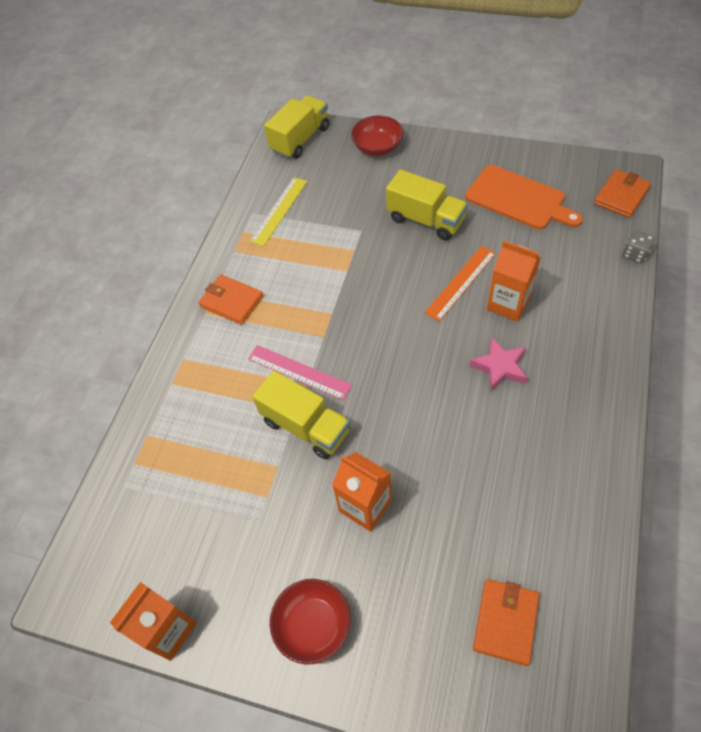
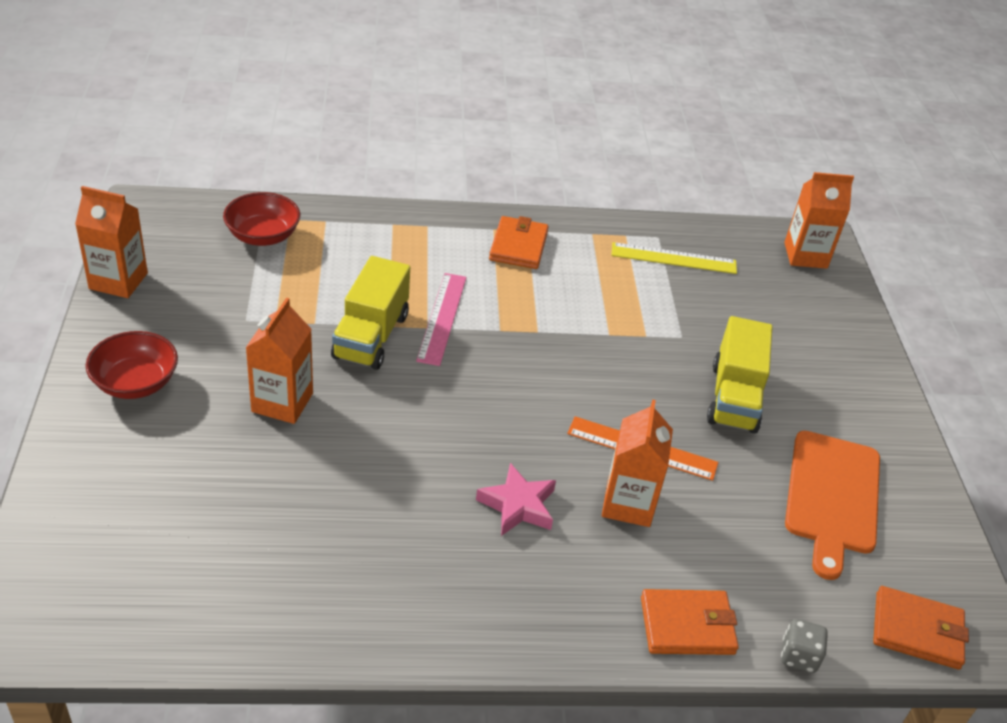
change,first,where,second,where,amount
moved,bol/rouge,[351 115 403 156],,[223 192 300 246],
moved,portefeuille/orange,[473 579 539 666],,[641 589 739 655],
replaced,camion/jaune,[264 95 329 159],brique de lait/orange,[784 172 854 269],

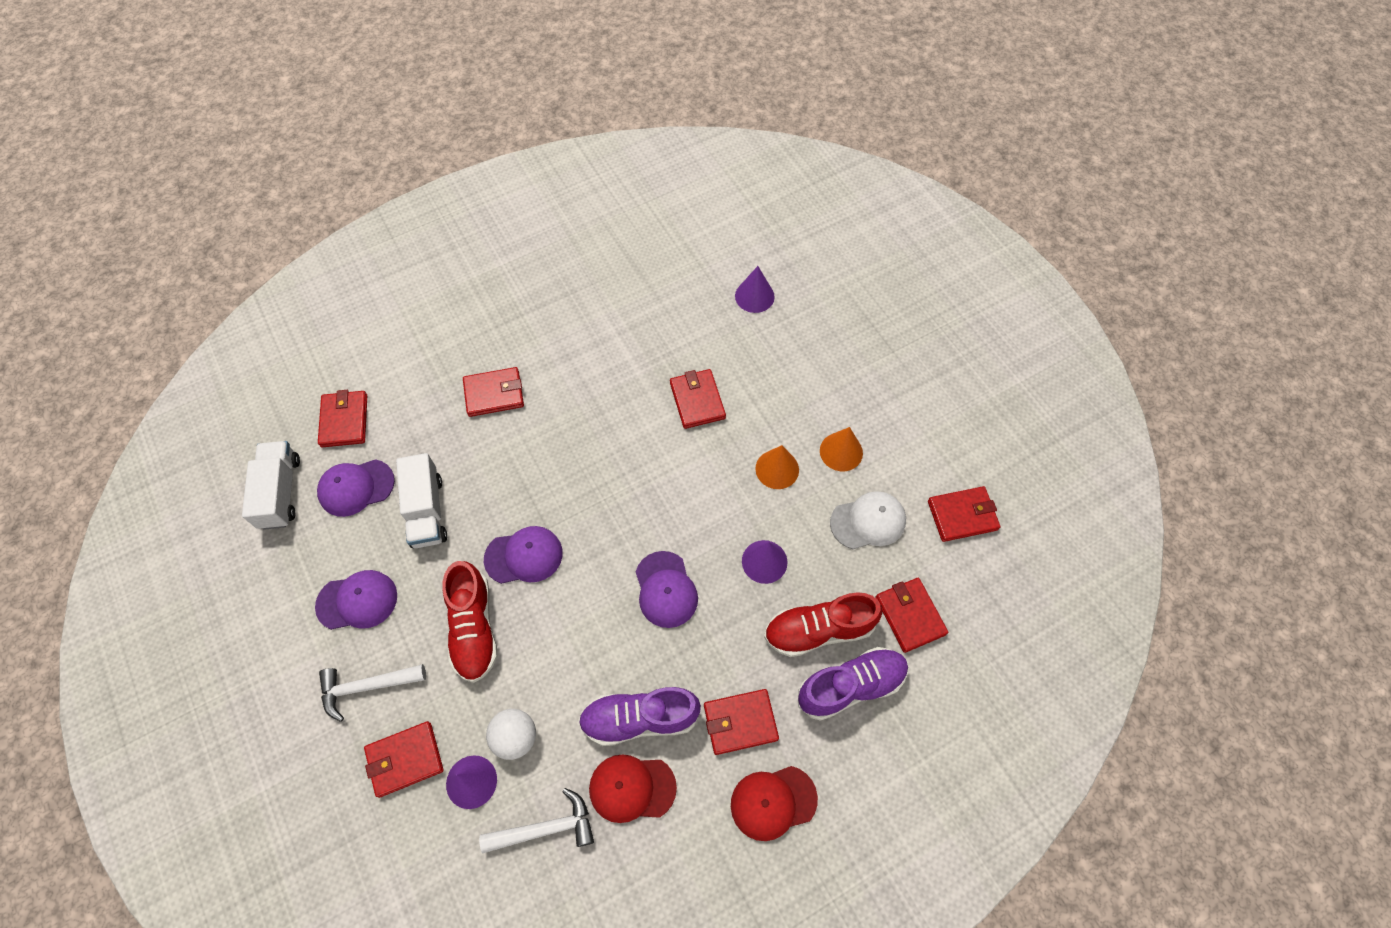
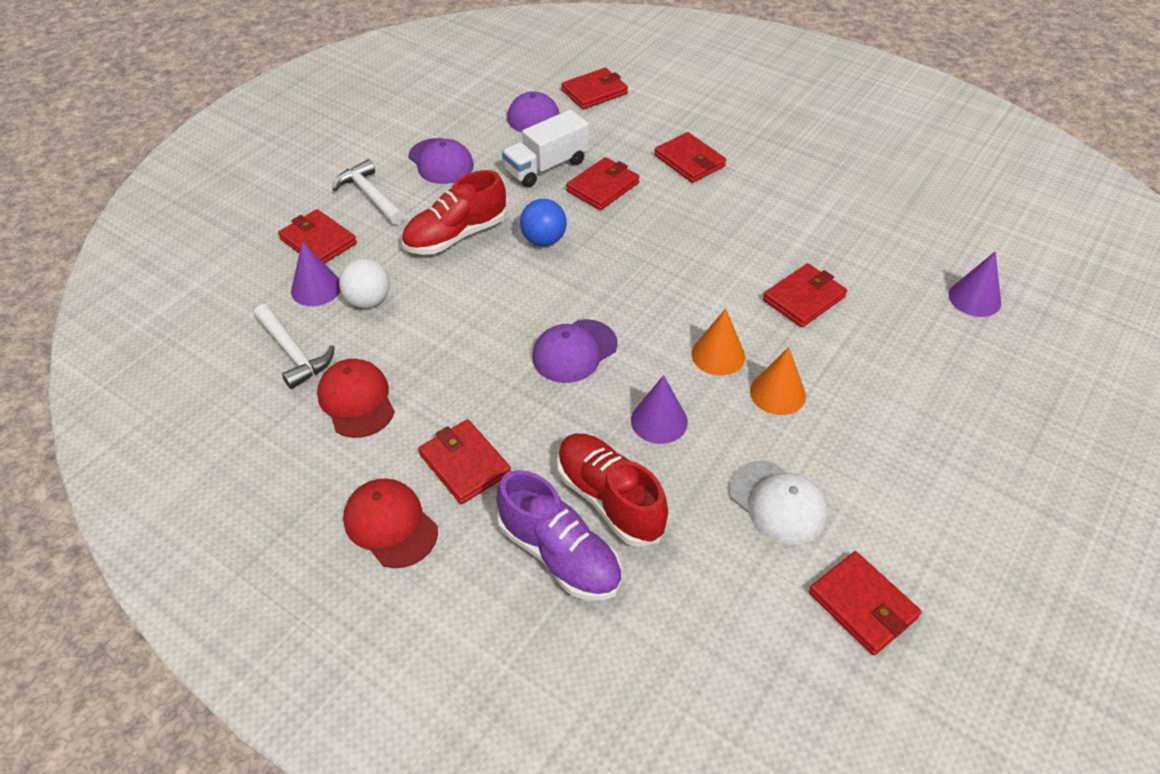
change,first,where,second,where,amount
replaced,casquette/violet,[484 526 563 584],balle/bleu,[520 199 567 246],
moved,portefeuille/rouge,[876 578 948 653],,[566 157 640 210],
moved,cône/orange,[820 427 863 471],,[691 308 745 375],
removed,camion/blanc,[242 441 300 530],,,
removed,chaussure/violet,[578 687 701 746],,,

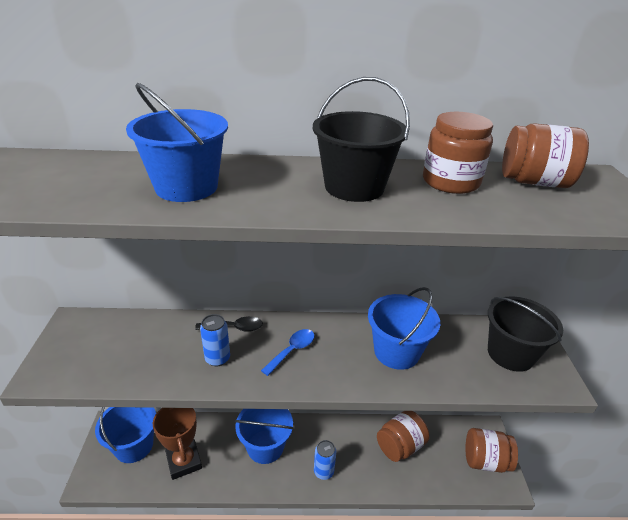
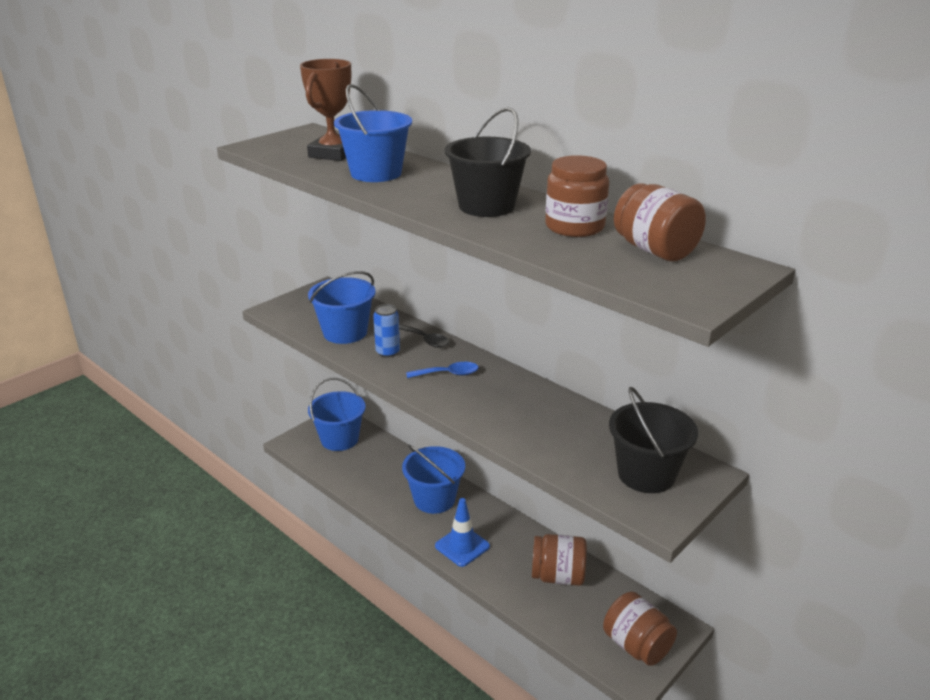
change,first,where,second,where,amount
moved,trophée/marron,[153 408 202 480],,[300 59 351 161],
moved,seau/bleu,[368 287 440 370],,[308 271 376 344],
replaced,canette/bleu,[314 440 336 480],cône de chantier/bleu,[435 498 490 567],

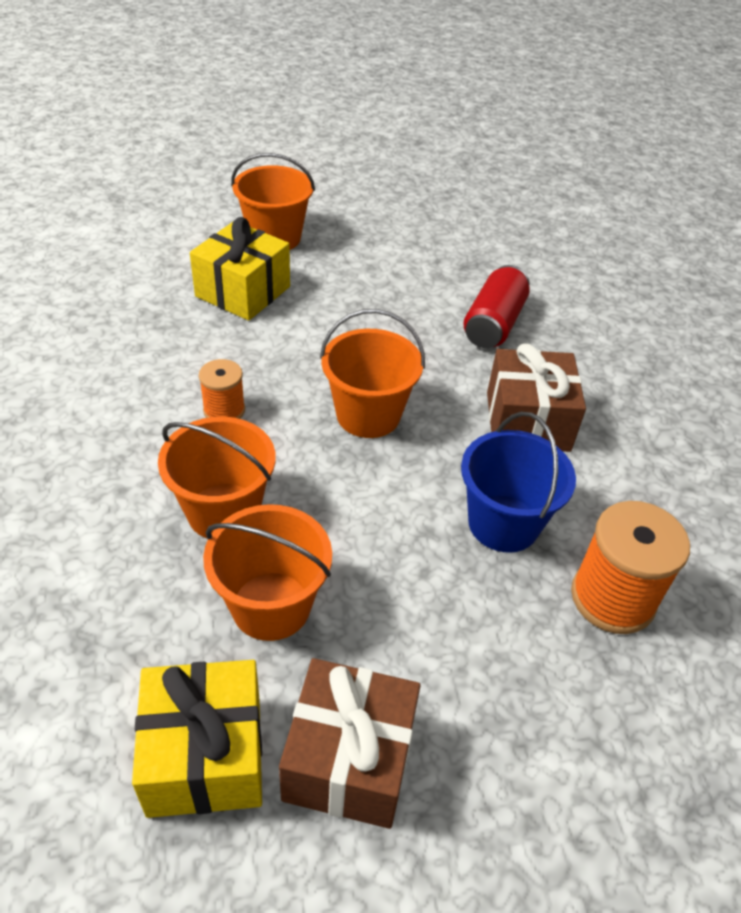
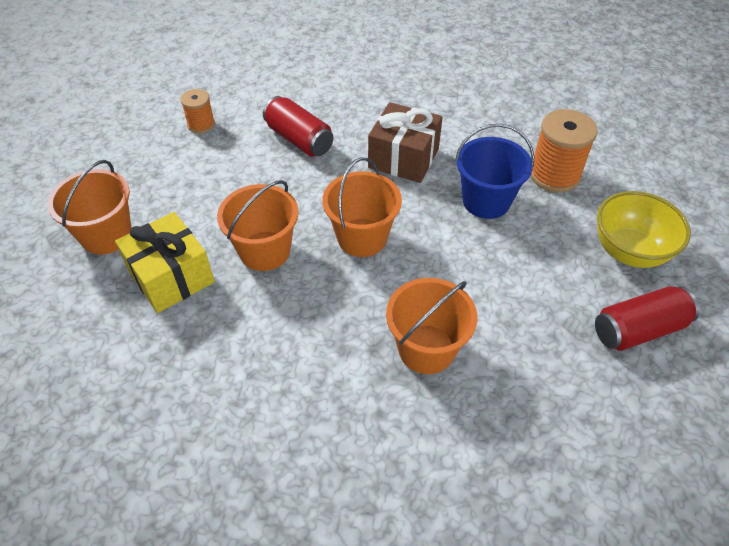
change,first,where,second,where,amount
moved,bobine/orange,[199 359 245 419],,[180 89 215 134],
moved,seau/orange,[203 504 332 641],,[217 180 299 271],
replaced,cadeau/marron,[279 658 421 829],canette/rouge,[595 286 700 351],
added,,,bol/jaune,[597 191 691 268],
removed,cadeau/jaune,[132 660 262 818],,,

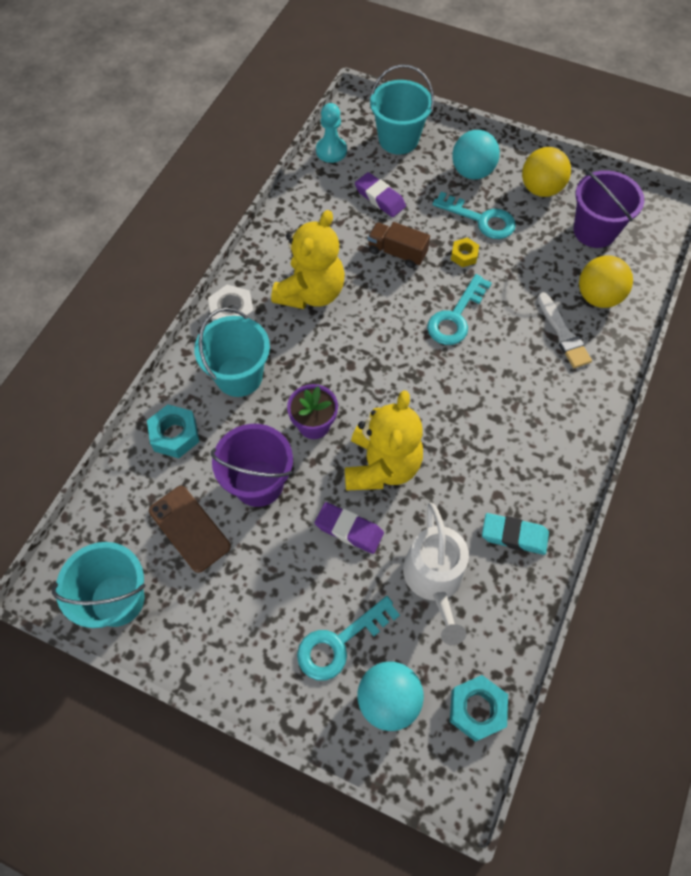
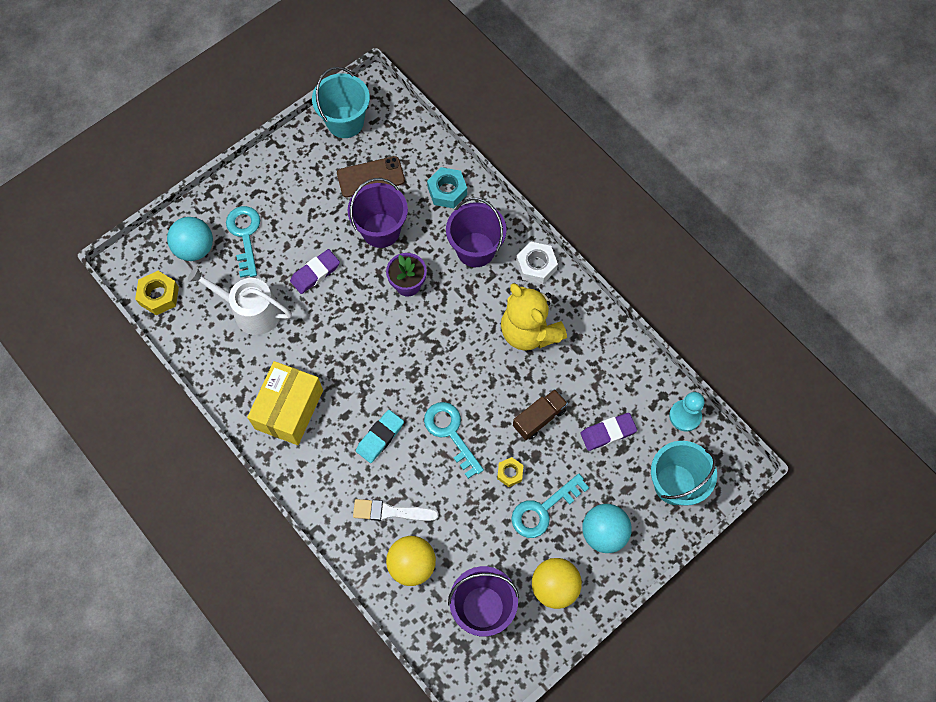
change,first,where,second,where,amount
recoloured,écrou/turquoise,[450 675 508 742],écrou/jaune,[135 271 179 315],
added,,,boîte/jaune,[247 361 323 445],
moved,gomme/turquoise,[482 513 549 555],,[356 410 404 463],
recoloured,seau/turquoise,[194 308 270 397],seau/violet,[446 198 507 267],
removed,ours en peluche/jaune,[345 390 423 491],,,

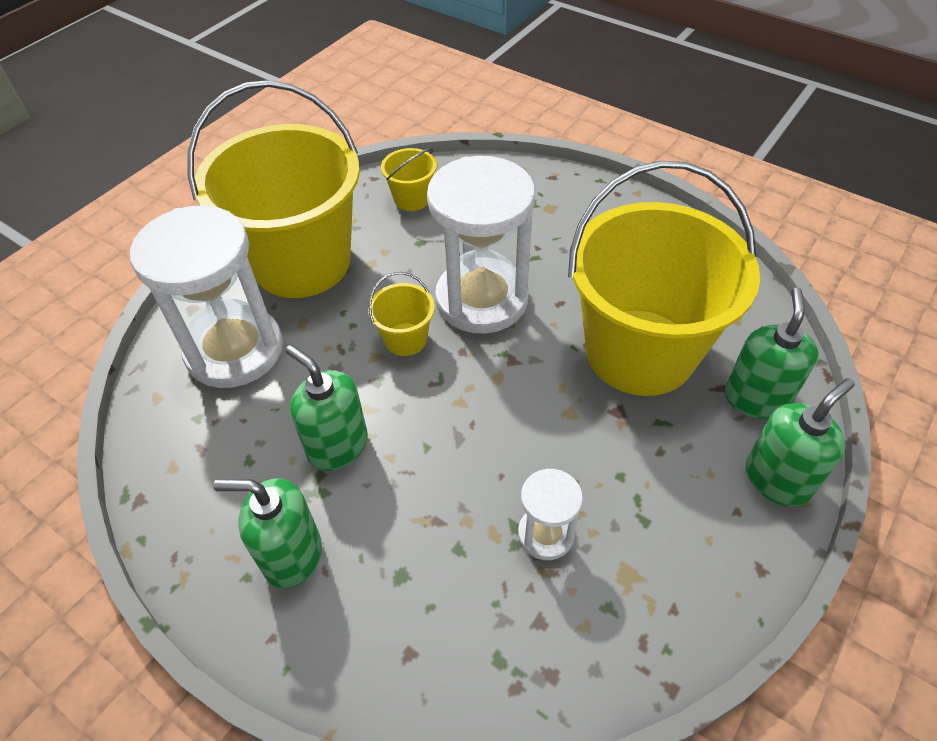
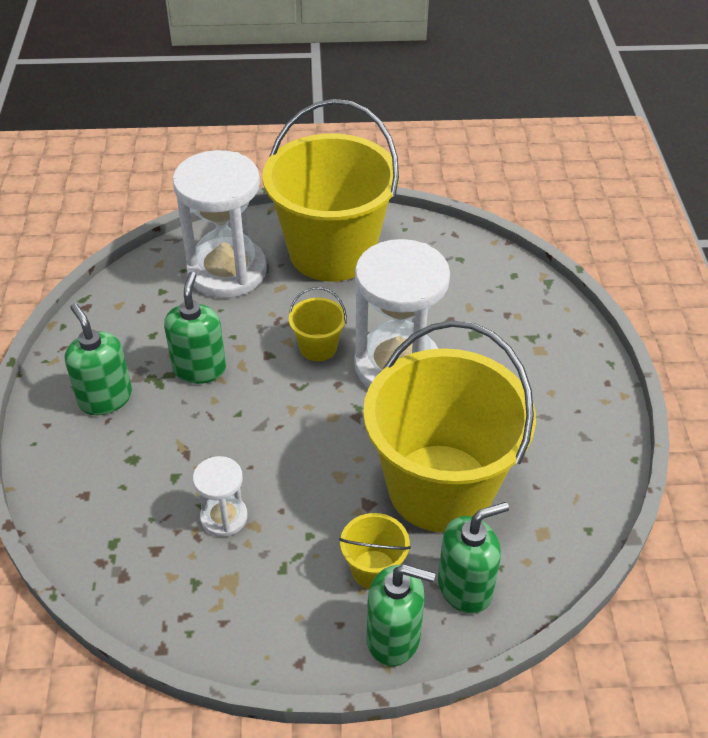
change,first,where,second,where,amount
moved,seau/jaune,[381 148 437 211],,[339 513 411 589],

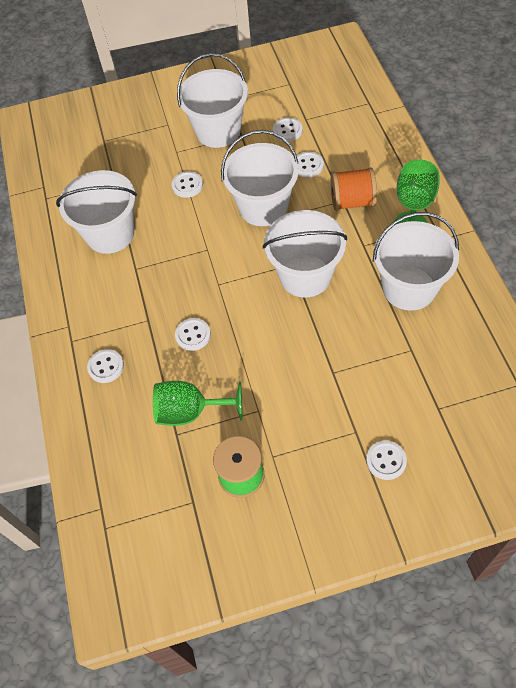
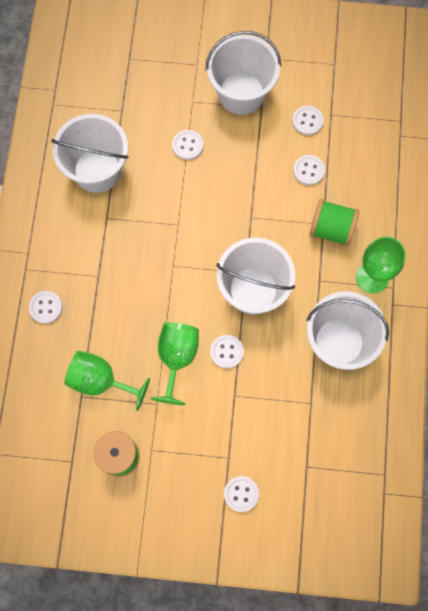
change,first,where,second,where,amount
added,,,verre à pied/vert,[151 322 199 405],
moved,bouton/blanc,[175 318 211 351],,[210 335 244 369],
recoloured,bobine/orange,[331 168 377 211],bobine/vert,[309 199 359 246],
removed,seau/blanc,[221 130 299 226],,,

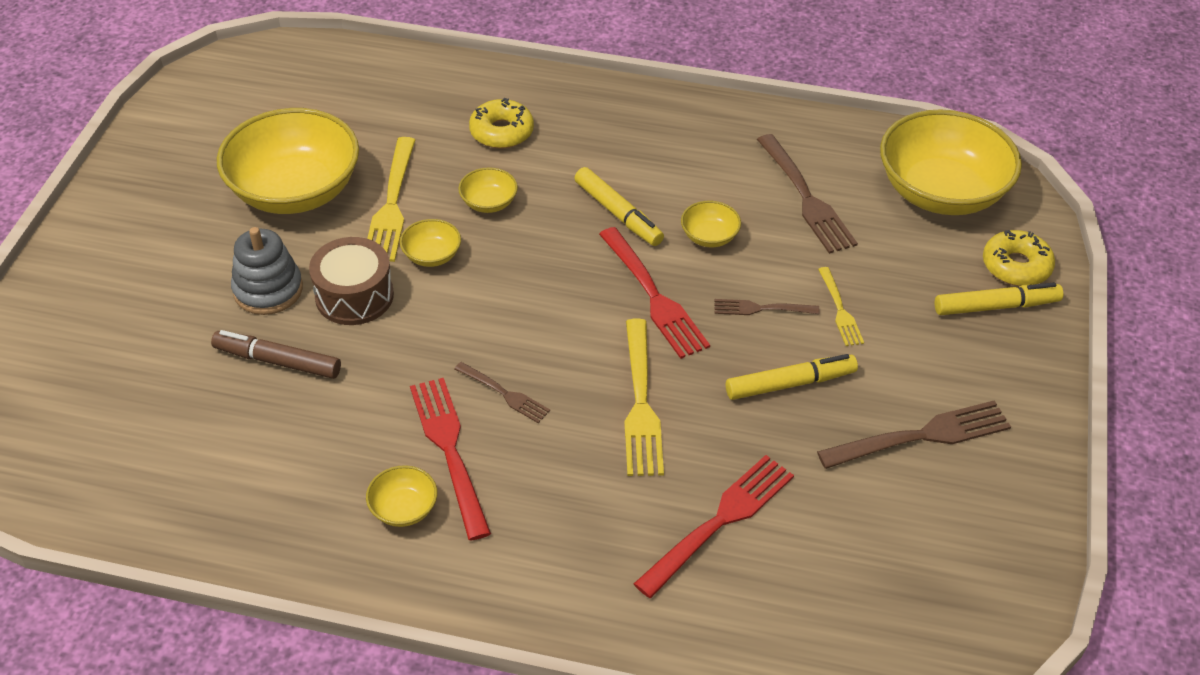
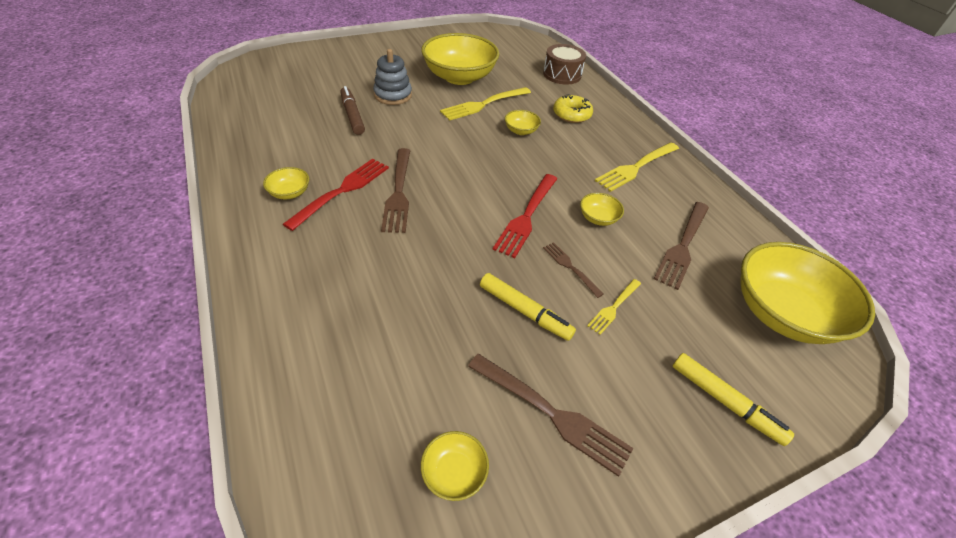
change,first,where,second,where,amount
resized,fourchette/marron,[454 362 550 423],,[381 148 411 233],x1.78
moved,bol/jaune,[400 219 461 267],,[421 431 489 501],
moved,tambour/marron,[309 237 394 325],,[543 44 586 85],
moved,fourchette/jaune,[624 319 664 476],,[595 143 679 192],
removed,feutre/jaune,[574 167 664 246],,,
removed,fourchette/rouge,[634 455 794 598],,,
removed,beignet/jaune,[983 230 1055 286],,,

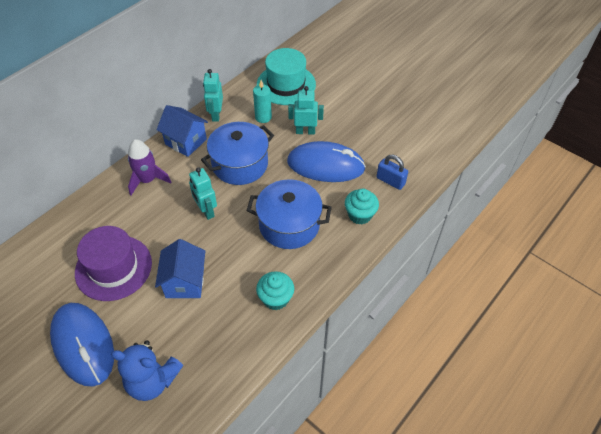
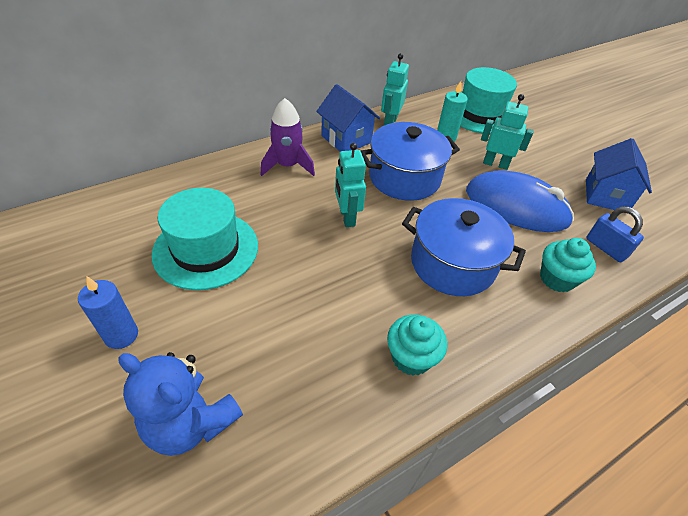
change,first,where,second,where,amount
replaced,souris/bleu,[50 303 114 387],bougie/bleu,[78 276 138 349],
recoloured,chapeau/violet,[75 226 152 301],chapeau/turquoise,[152 188 258 290],
moved,maison/bleu,[155 239 205 298],,[586 138 652 210],

